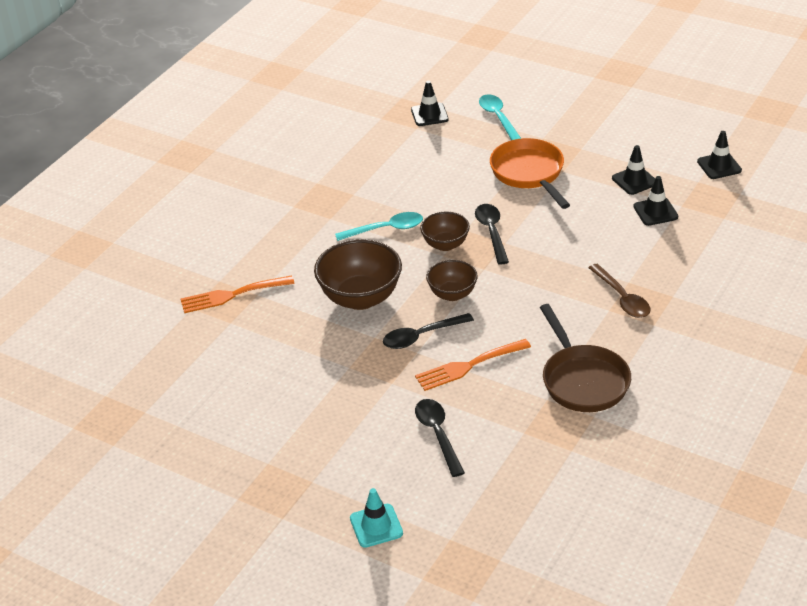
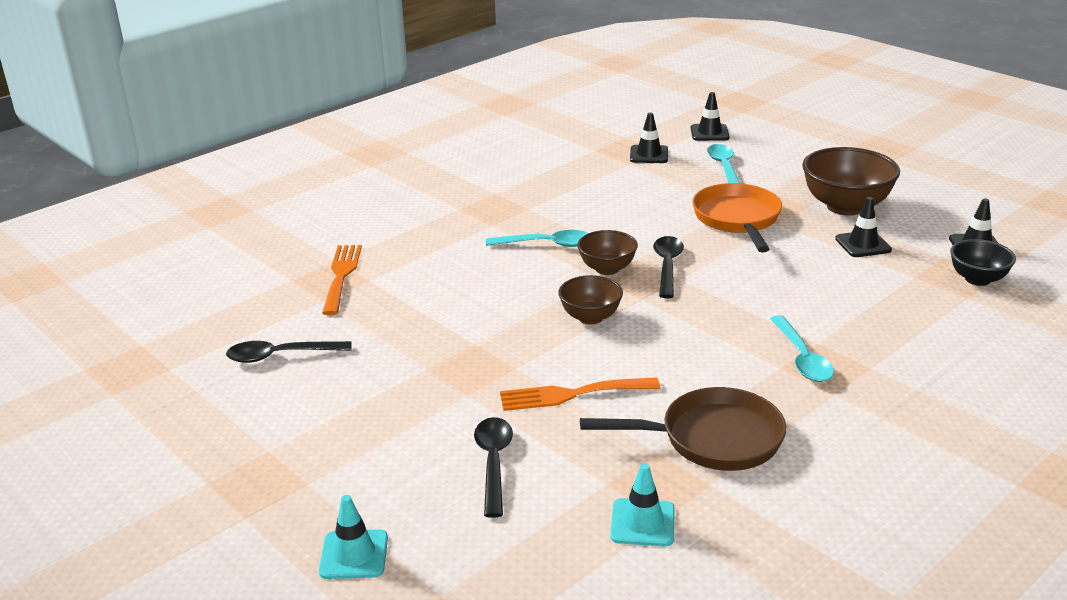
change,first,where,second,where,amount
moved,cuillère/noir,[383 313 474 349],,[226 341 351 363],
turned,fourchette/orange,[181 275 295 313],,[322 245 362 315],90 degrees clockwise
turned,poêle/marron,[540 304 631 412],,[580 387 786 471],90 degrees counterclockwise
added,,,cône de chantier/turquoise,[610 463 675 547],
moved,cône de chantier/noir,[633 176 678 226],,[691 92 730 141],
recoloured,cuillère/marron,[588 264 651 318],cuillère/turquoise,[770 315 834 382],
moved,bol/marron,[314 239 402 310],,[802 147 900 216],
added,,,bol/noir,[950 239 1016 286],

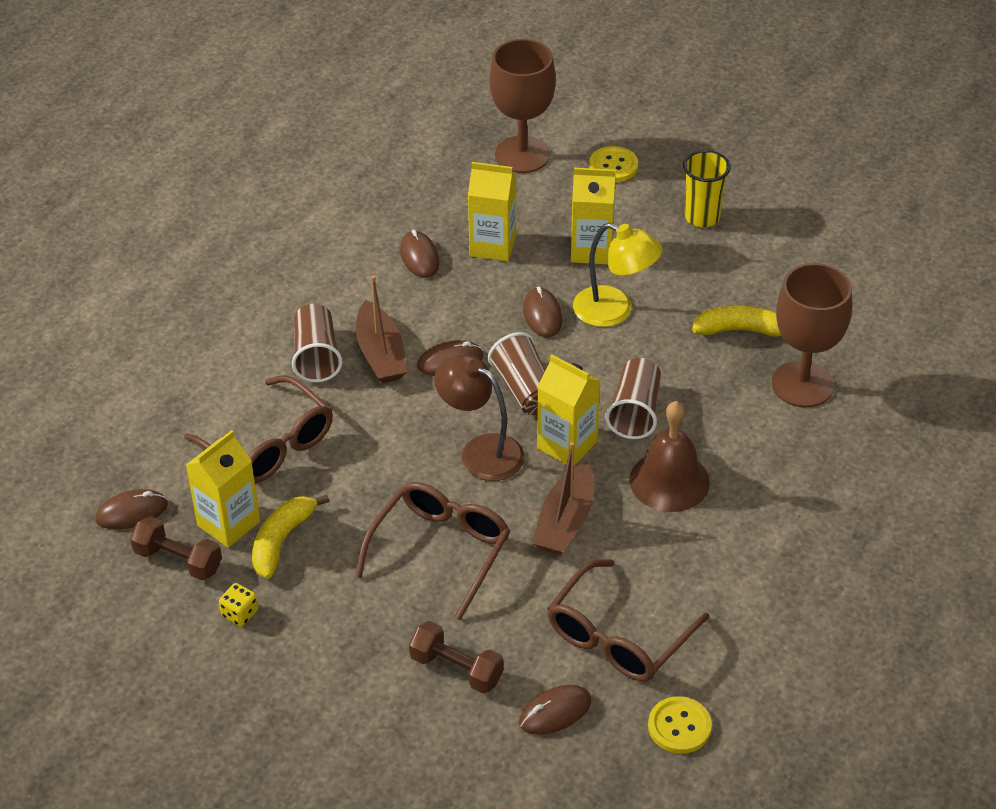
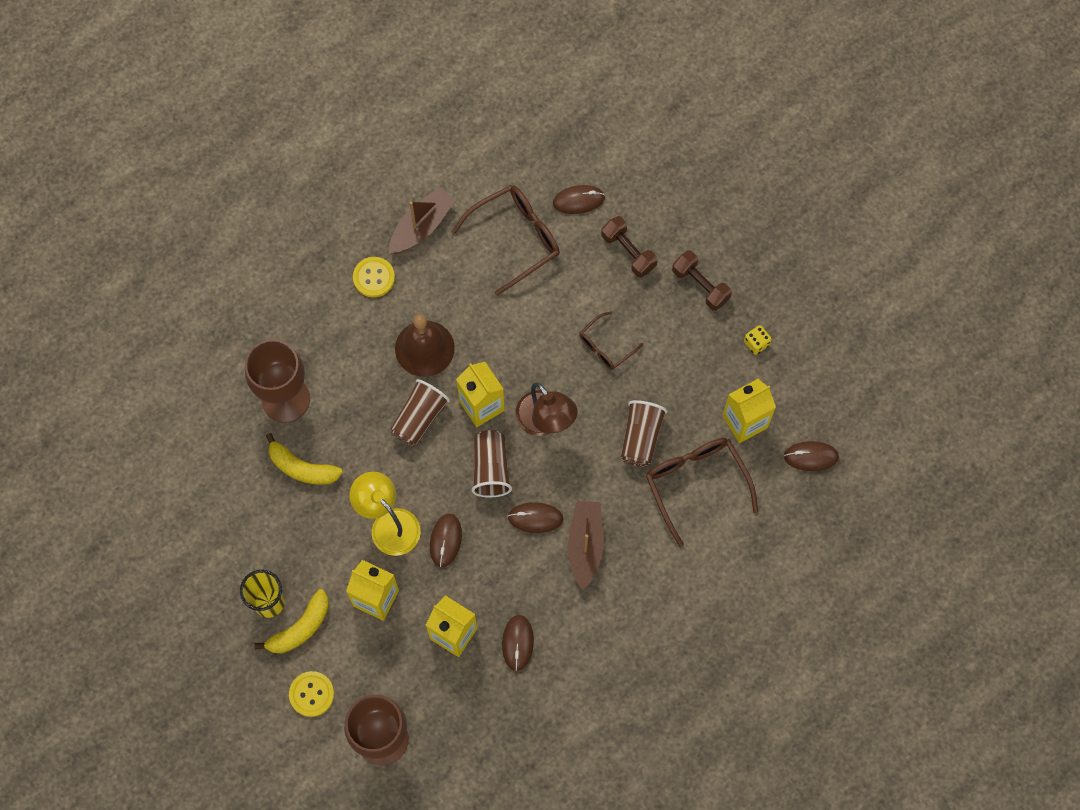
change,first,where,second,where,amount
moved,banane/jaune,[252 494 329 579],,[254 589 329 653],
moved,bouton/jaune,[648 696 712 754],,[353 257 395 297],
moved,bateau/marron,[533 442 594 555],,[389 187 456 254],
resized,lunettes/marron,[355 482 510 620],,[579 311 643 370],x0.57
moved,gobelet/marron,[292 304 343 383],,[621 400 667 467],
moved,haltère/marron,[130 516 222 580],,[672 250 732 311],

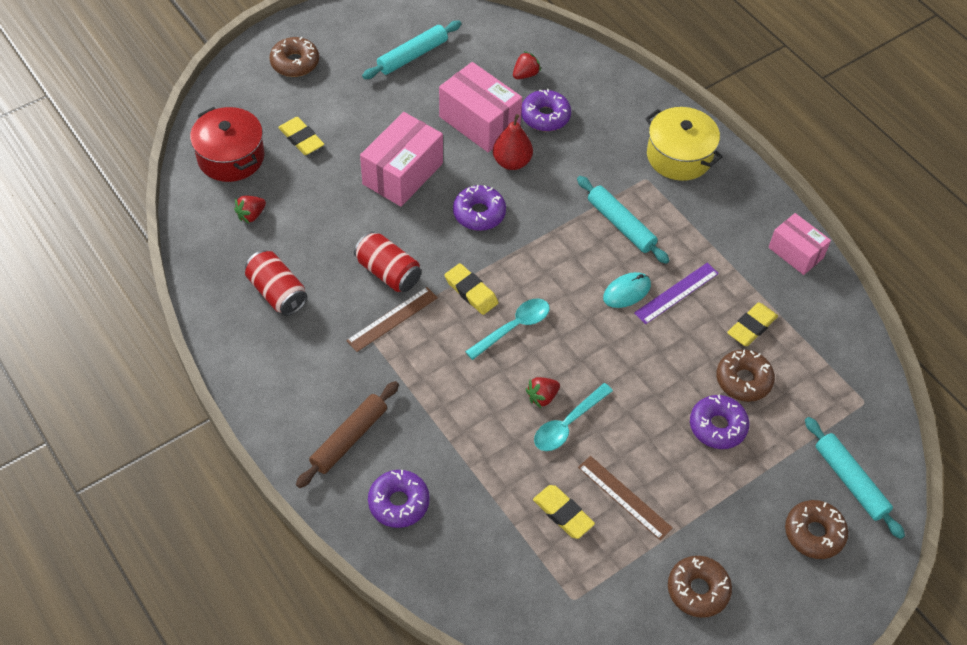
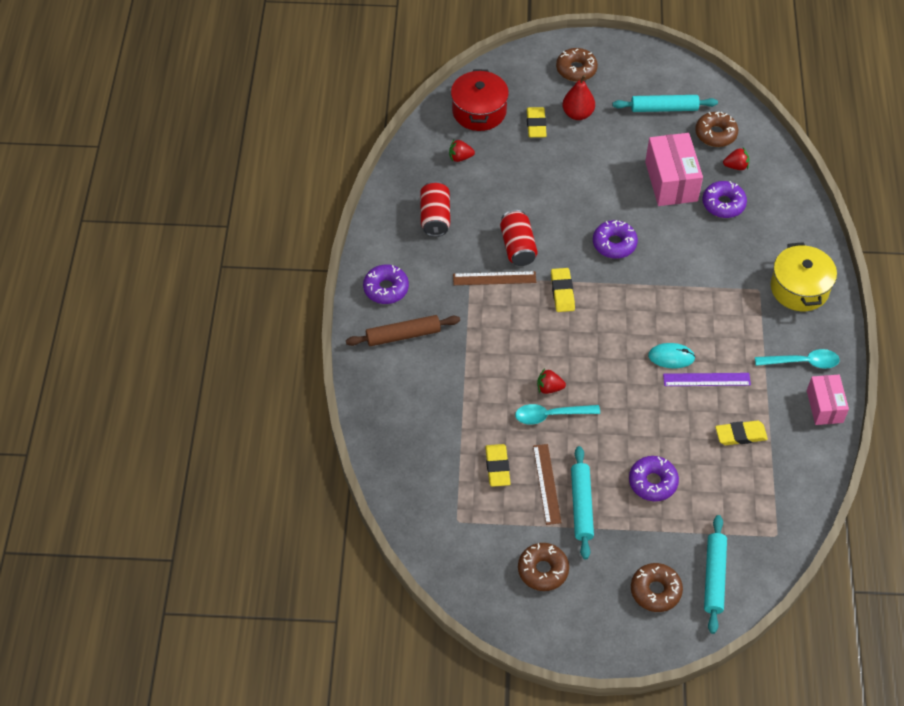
change,first,where,second,where,amount
moved,beignet/violet,[368 470 430 528],,[363 264 409 304],
moved,poire/rouge,[493 114 533 170],,[562 75 595 120],
moved,rouleau à pâtisserie/turquoise,[577 176 670 264],,[571 446 594 560],
moved,beignet/marron,[716 349 775 402],,[695 112 738 147],
moved,cuillère/turquoise,[465 299 550 360],,[755 349 840 369],
removed,boîte/rose,[360 112 443 207],,,

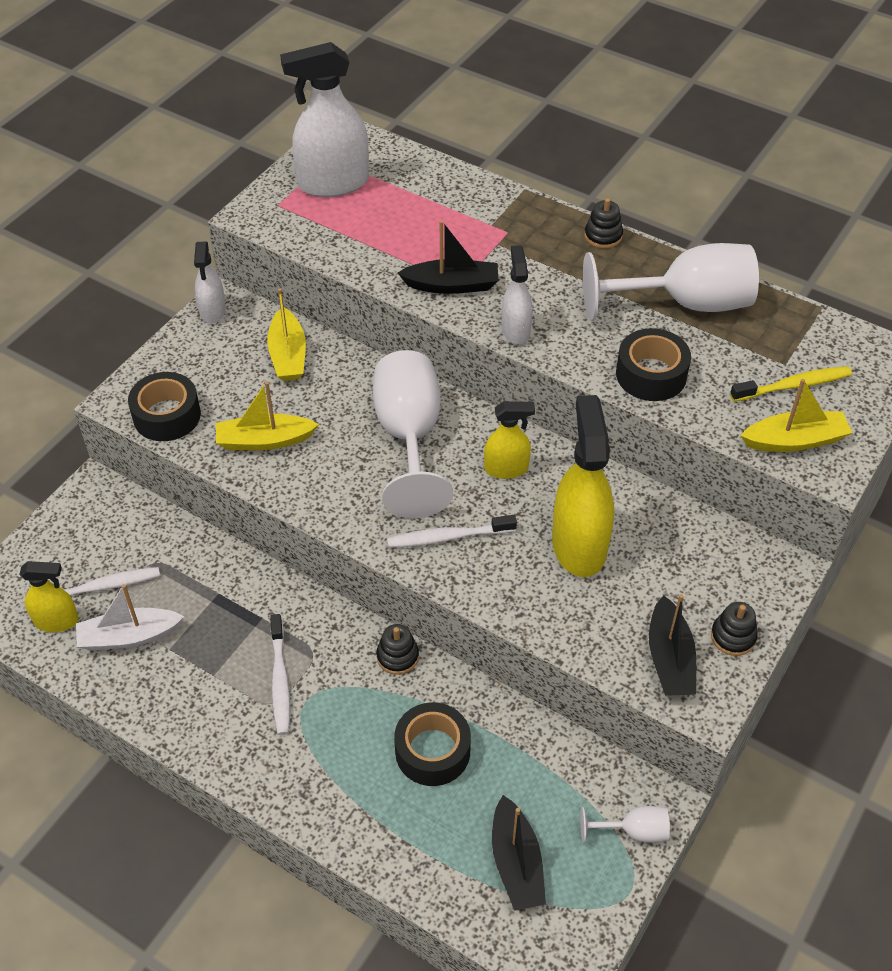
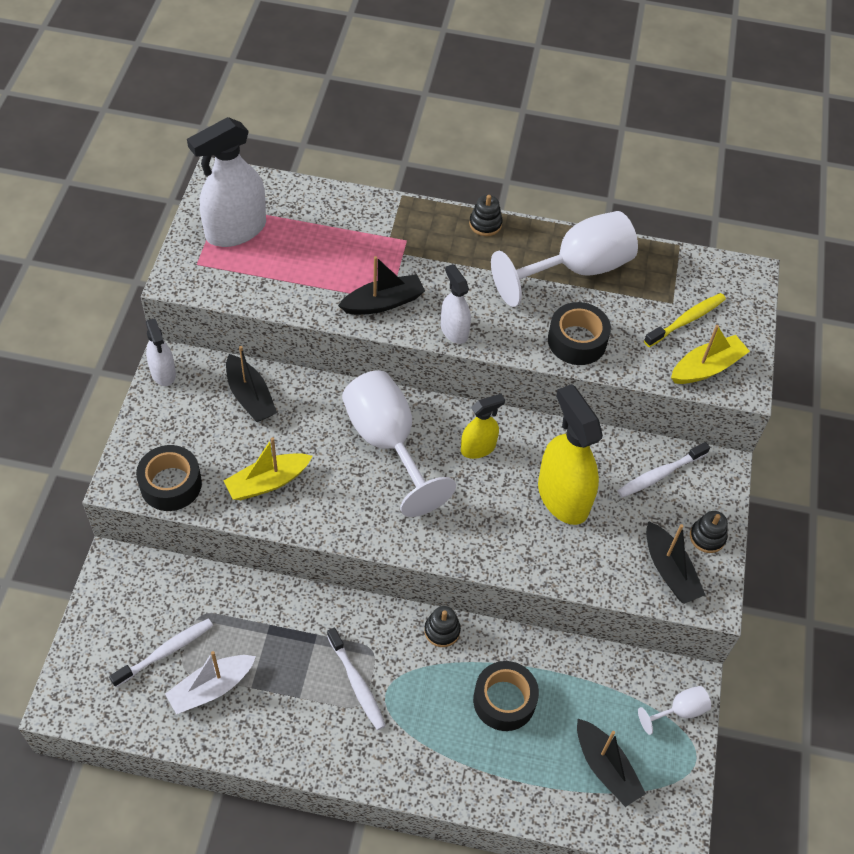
change,first,where,second,where,amount
recoloured,bateau/jaune,[267 288 306 381],bateau/noir,[226 346 277 422],
moved,brosse à dents/blanc,[387 515 517 548],,[618 442 710 498],
removed,vaporisateur/jaune,[19 561 79 632],,,

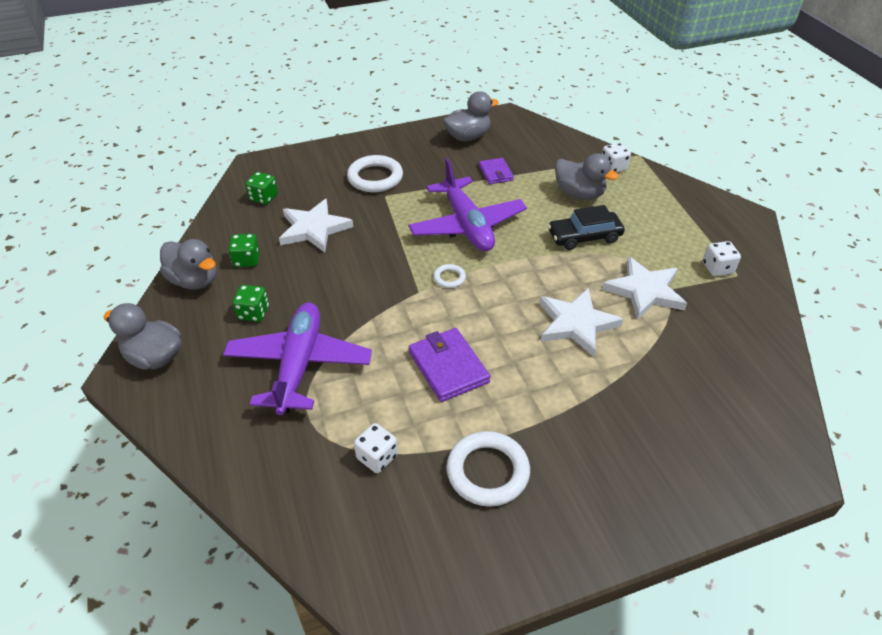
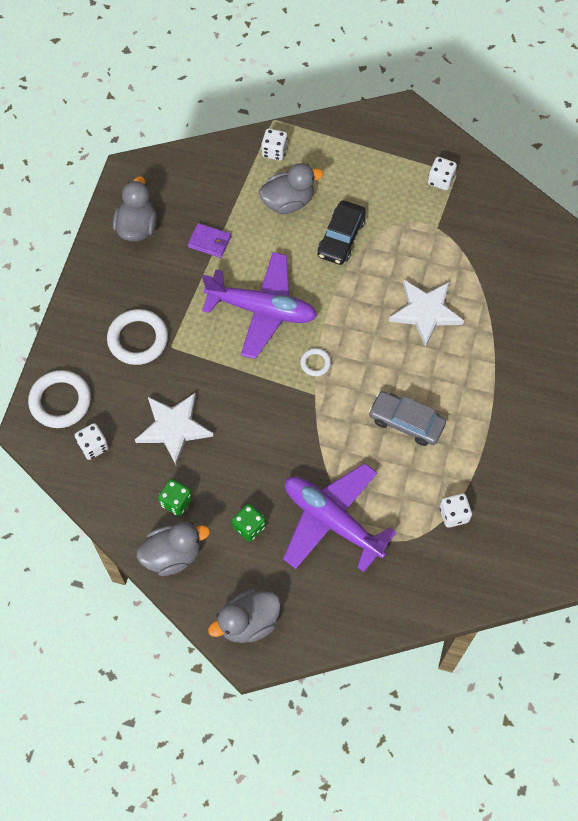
change,first,where,second,where,amount
moved,anneau/blanc,[446 431 530 507],,[28 370 91 428],
recoloured,dé/vert,[245 172 278 205],dé/blanc,[75 423 109 460],
replaced,portefeuille/violet,[409 328 490 402],voiture/gris,[369 391 446 446],
removed,étoile/blanc,[602 256 687 320],,,

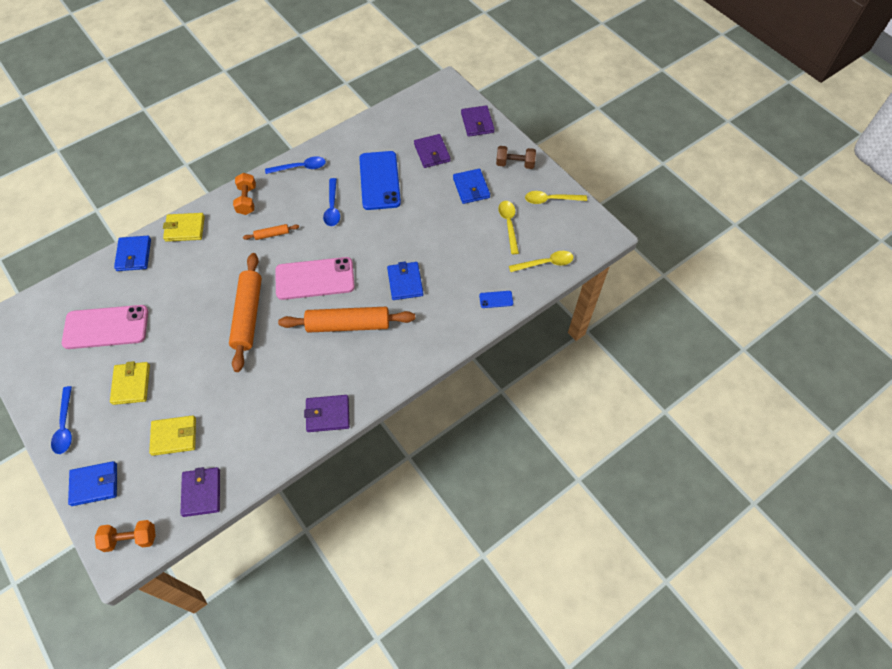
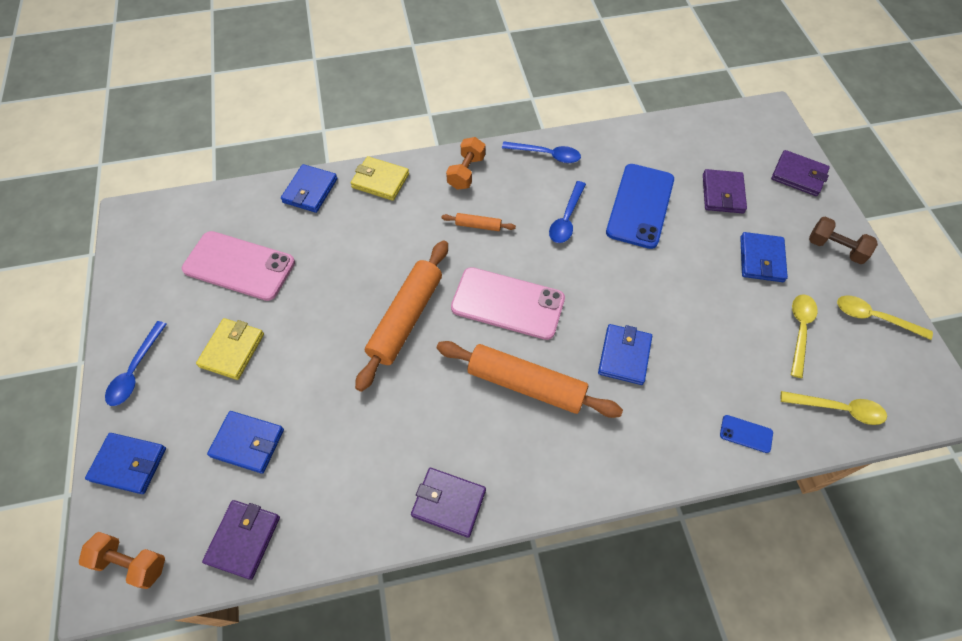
change,first,where,second,where,amount
recoloured,portefeuille/jaune,[149 415 196 456],portefeuille/bleu,[207 411 284 473],
turned,portefeuille/violet,[461 105 495 137],,[771 150 830 196],75 degrees counterclockwise

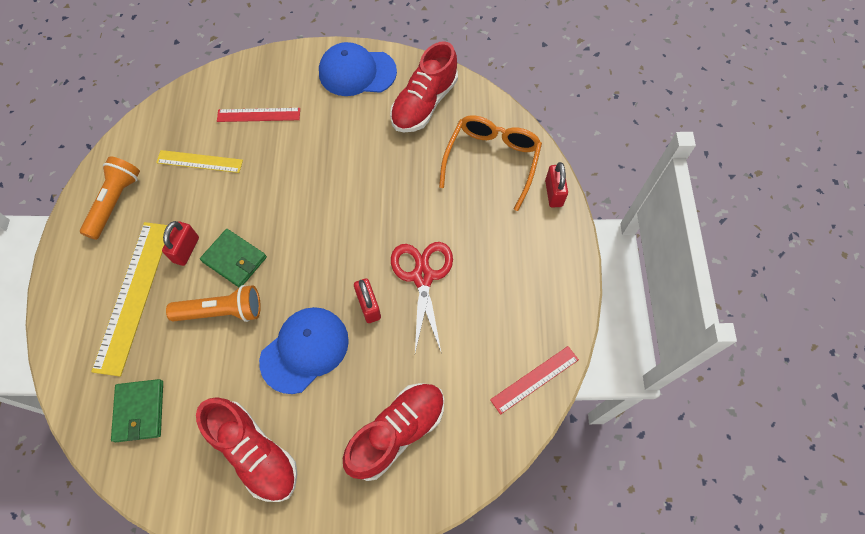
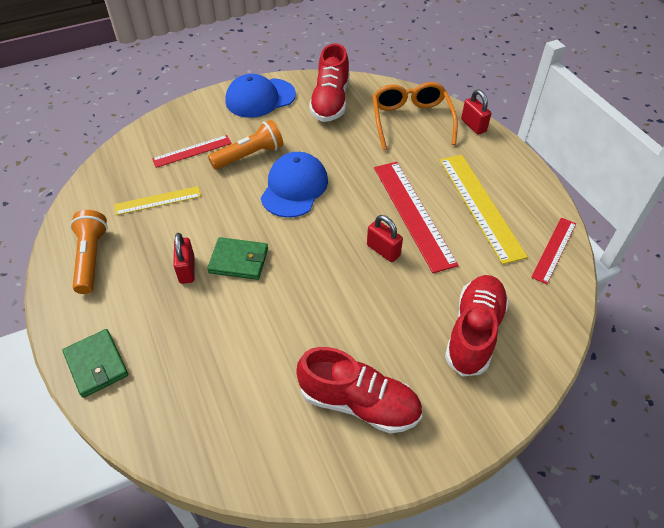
change,first,where,second,where,amount
moved,portefeuille/vert,[111 379 163 442],,[62 329 128 398],
moved,lampe de poche/orange,[166 285 261 322],,[208 120 283 170],
moved,casquette/bleu,[259 307 349 394],,[261 152 328 218],
replaced,ciseaux/rouge,[391 242 453 354],règle/rouge,[374 162 459 273],
moved,règle/jaune,[91 222 167 377],,[439 155 528 265],

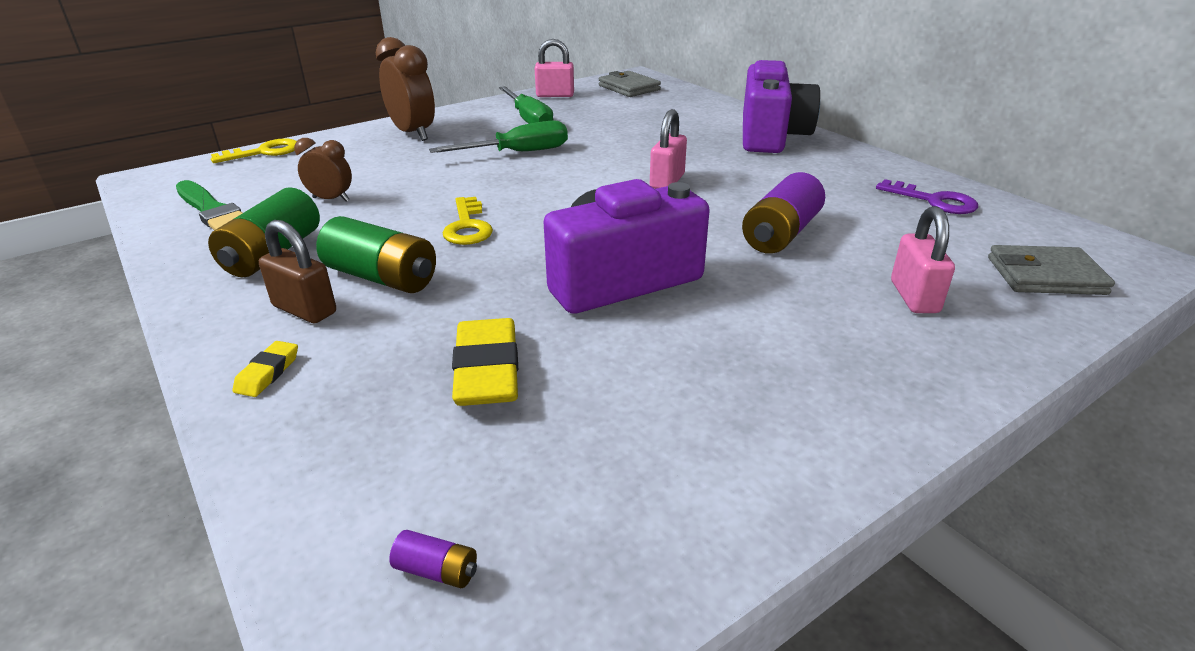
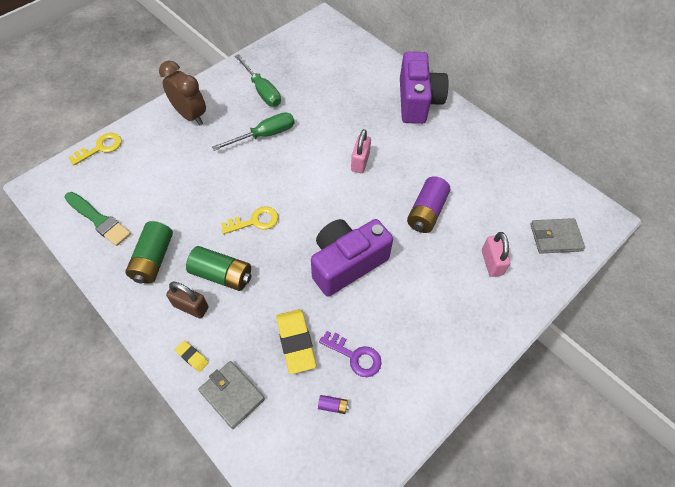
change,first,where,second,where,amount
turned,gomme/jaune,[233 341 298 397],,[175 341 209 372],60 degrees counterclockwise
moved,portefeuille/gris,[599 71 661 97],,[198 361 265 429],
turned,clé/jaune,[443 197 493 245],,[221 207 279 234],90 degrees counterclockwise
moved,pile/violet,[389 530 477 588],,[318 395 349 414],
moved,clé/violet,[876 179 978 214],,[319 331 382 377],
removed,réveil/marron,[294 138 352 202],,,
removed,cadenas/rose,[535 39 574 97],,,

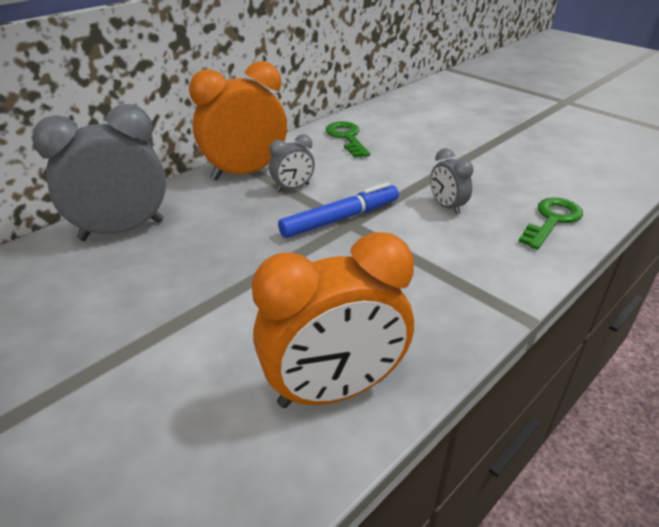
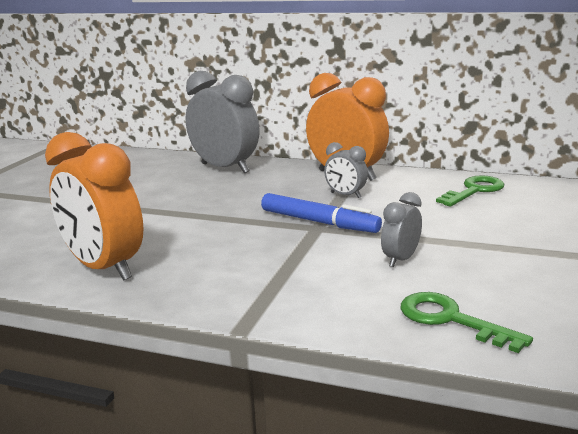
change,first,where,second,where,amount
turned,clé/vert,[519 198 583 250],,[401 292 533 353],150 degrees counterclockwise

